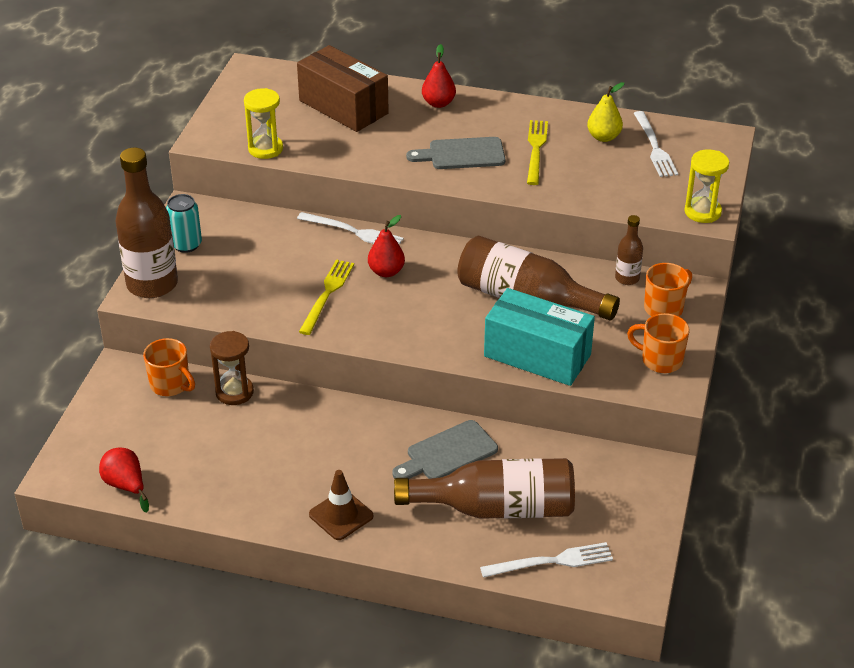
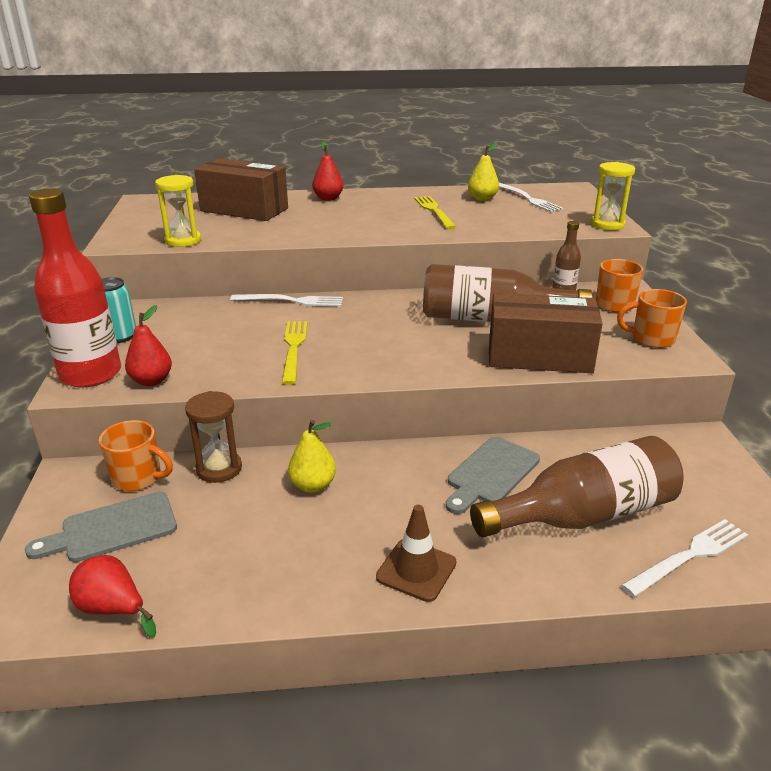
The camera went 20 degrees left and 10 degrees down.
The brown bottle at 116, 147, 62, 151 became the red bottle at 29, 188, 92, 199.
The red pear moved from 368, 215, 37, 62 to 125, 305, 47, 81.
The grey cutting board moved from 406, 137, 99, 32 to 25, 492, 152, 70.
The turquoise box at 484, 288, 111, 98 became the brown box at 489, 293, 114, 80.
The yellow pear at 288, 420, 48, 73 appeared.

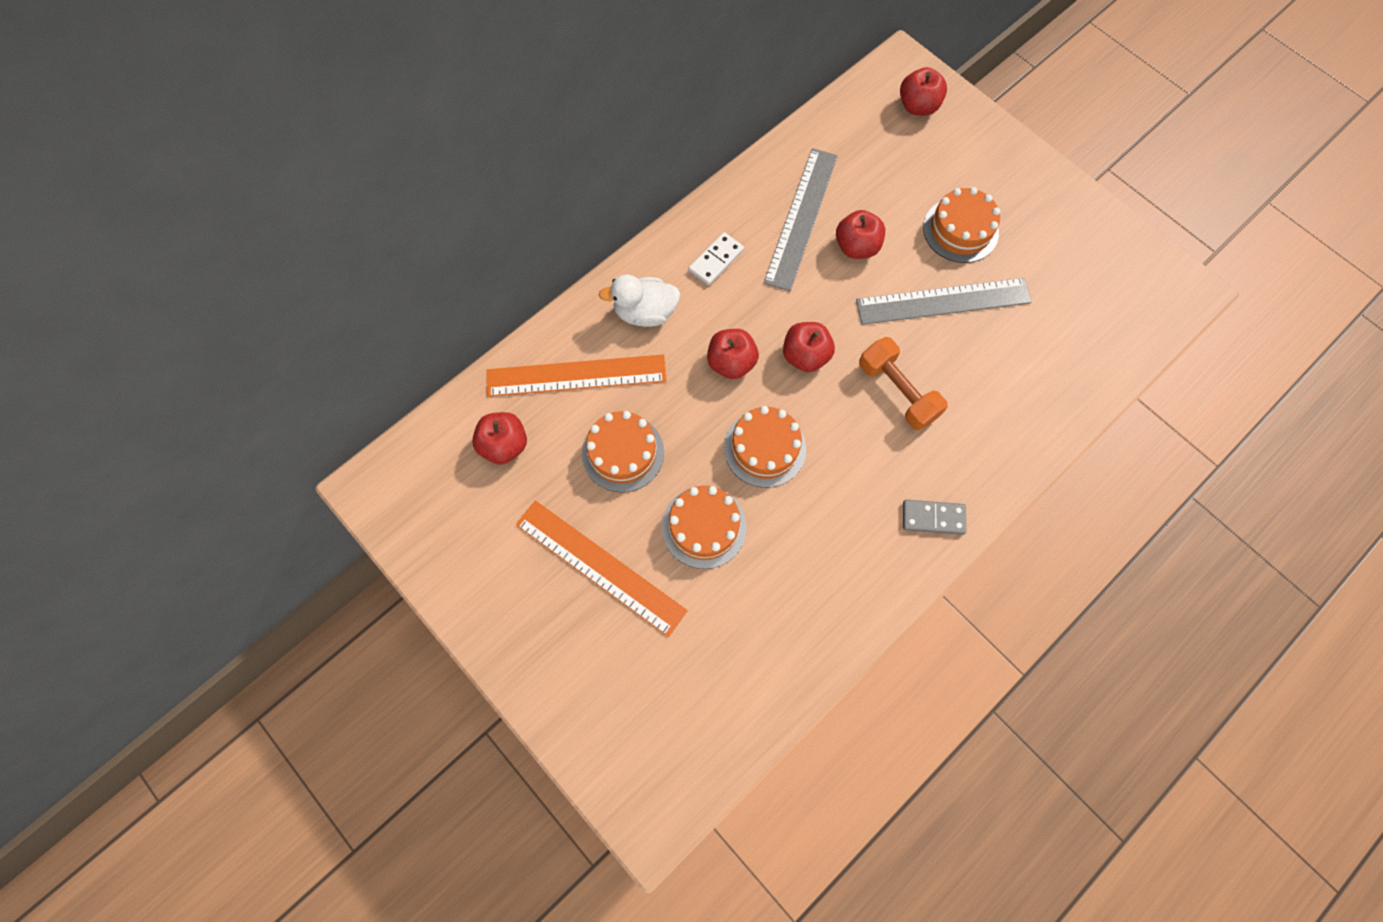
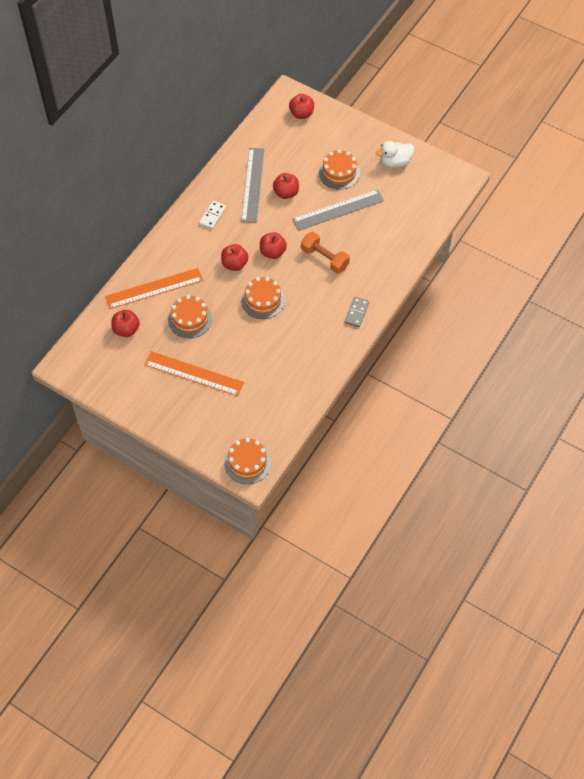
The camera went 15 degrees left and 10 degrees down.
The white duck moved from 599, 274, 81, 53 to 376, 141, 38, 27.
The orange cake moved from 662, 486, 85, 83 to 224, 438, 47, 46.
The grey domino at 903, 499, 63, 36 turned 60 degrees counterclockwise.

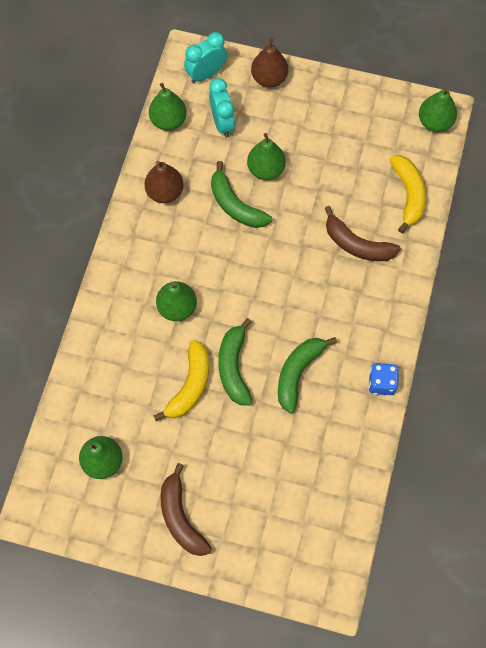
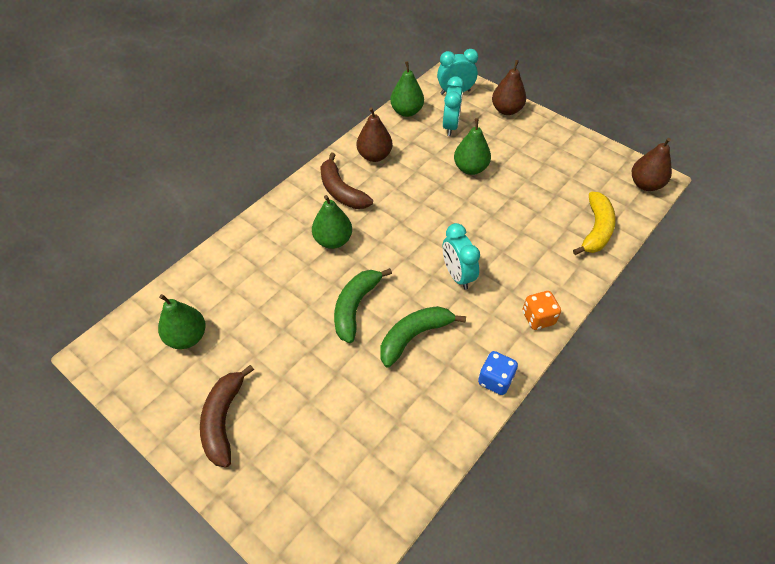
The camera went 25 degrees right and 15 degrees down.
The yellow banana at 153, 340, 56, 81 disappeared.
The green banana at 211, 161, 61, 67 disappeared.
The brown banana moved from 325, 206, 76, 55 to 320, 153, 53, 56.
The green pear at 419, 88, 38, 44 became the brown pear at 632, 138, 40, 53.
The turquoise clock at 443, 223, 37, 67 appeared.
The orange dice at 523, 291, 38, 39 appeared.

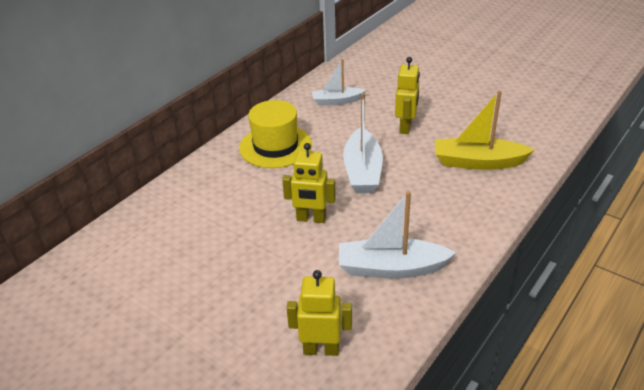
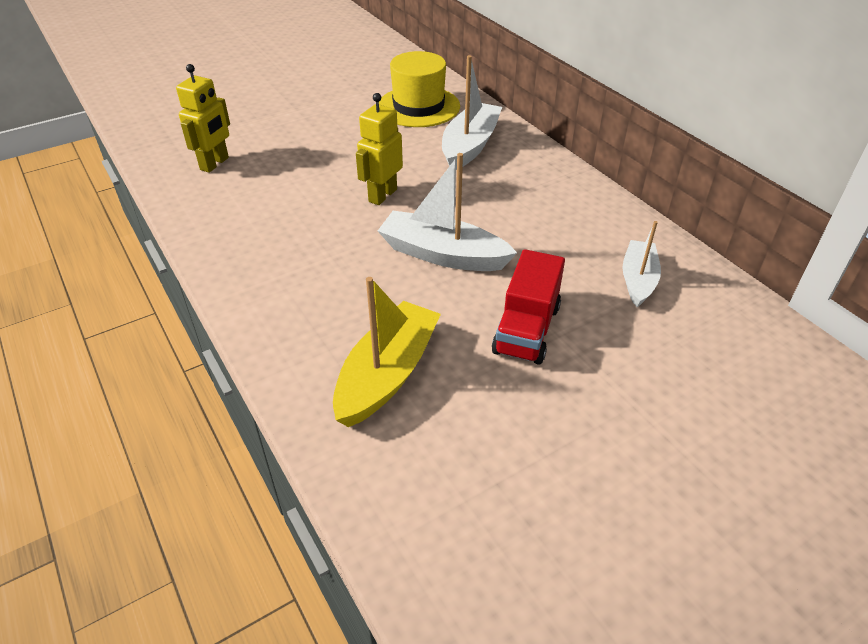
The camera went 110 degrees right and 5 degrees up.
The yellow hat moved from 239, 100, 73, 68 to 379, 51, 81, 76.
The white boat moved from 339, 191, 117, 88 to 442, 55, 60, 115.
The yellow robot at 395, 57, 25, 77 was replaced by the red truck at 492, 249, 73, 116.

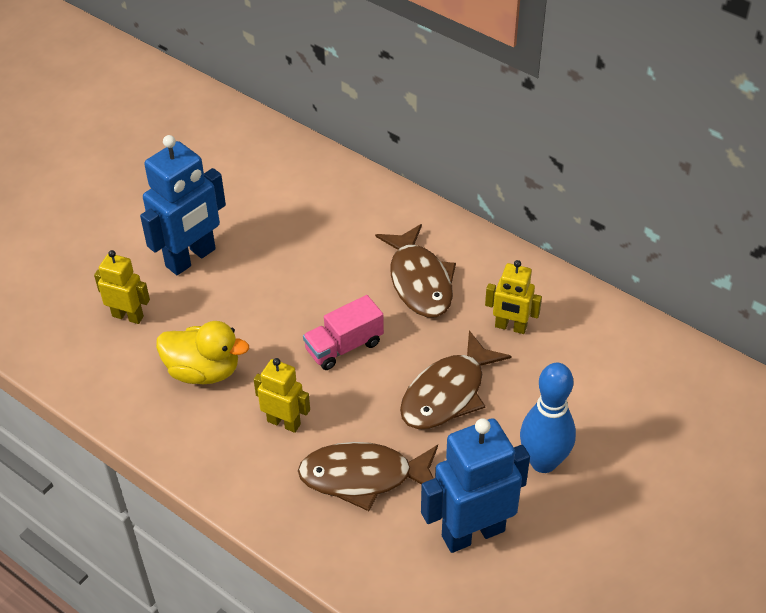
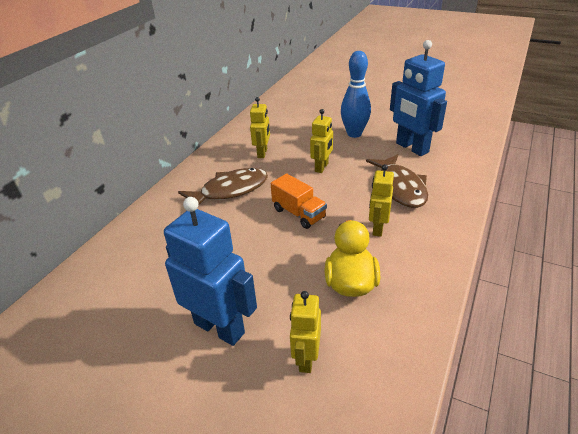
The camera went 100 degrees left and 10 degrees down.
The pink truck at 303, 295, 81, 75 became the orange truck at 271, 173, 56, 56.
The brown fish at 400, 330, 111, 99 was replaced by the yellow robot at 310, 109, 23, 64.

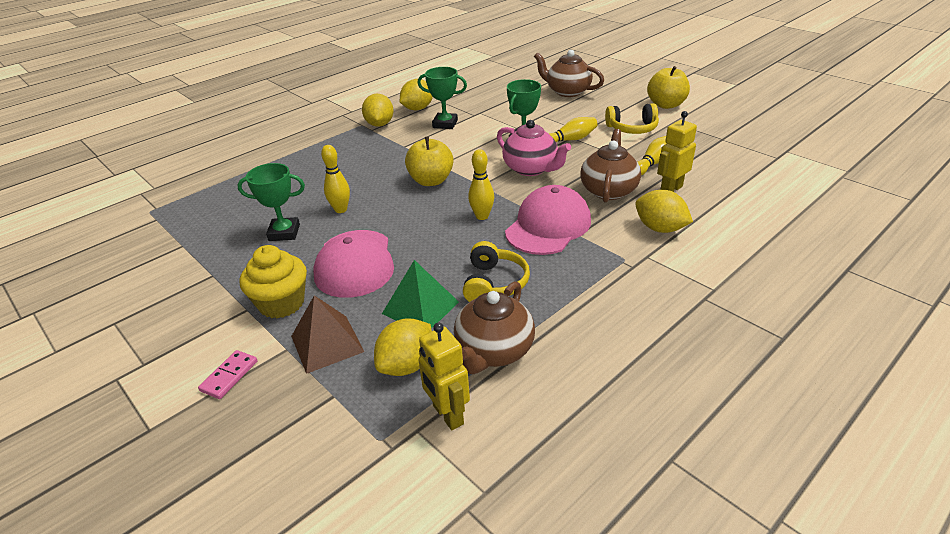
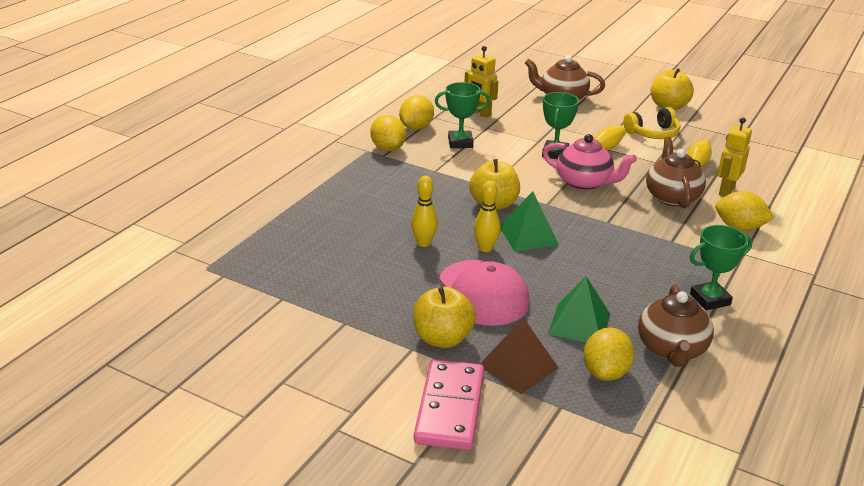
The camera went 20 degrees left and 5 degrees down.
The pink domino at 198, 350, 59, 49 changed to 2.09 times the size.
The green trophy moved from 237, 163, 68, 78 to 690, 225, 62, 85.
The yellow cupcake at 240, 245, 67, 74 was replaced by the yellow apple at 413, 287, 63, 61.
The yellow robot moved from 419, 323, 51, 107 to 465, 46, 33, 72.
The yellow headphones at 463, 241, 67, 61 disappeared.
The yellow bowling pin moved from 468, 149, 26, 71 to 474, 181, 26, 71.
The pink cap at 505, 185, 86, 70 disappeared.
The green pyramid at 500, 192, 59, 59 appeared.

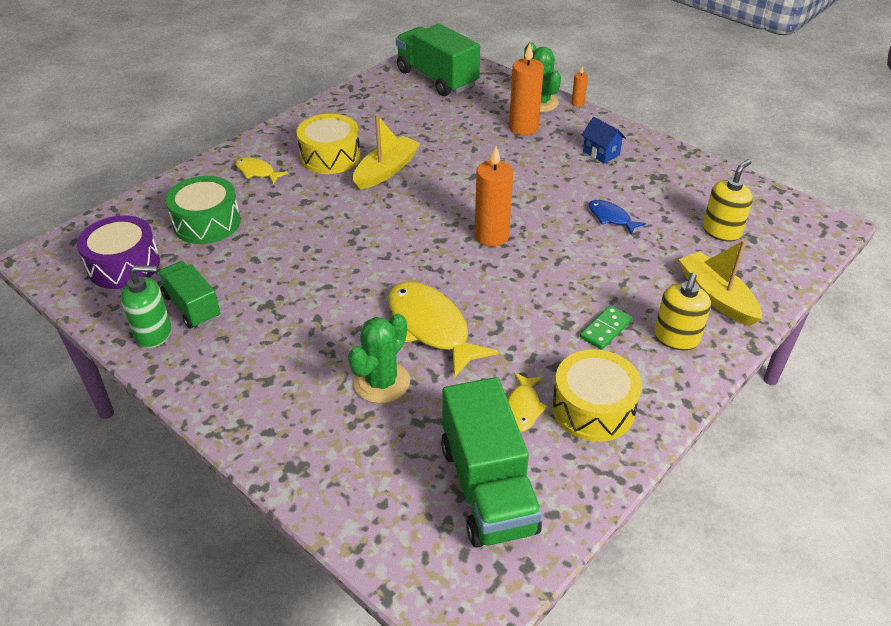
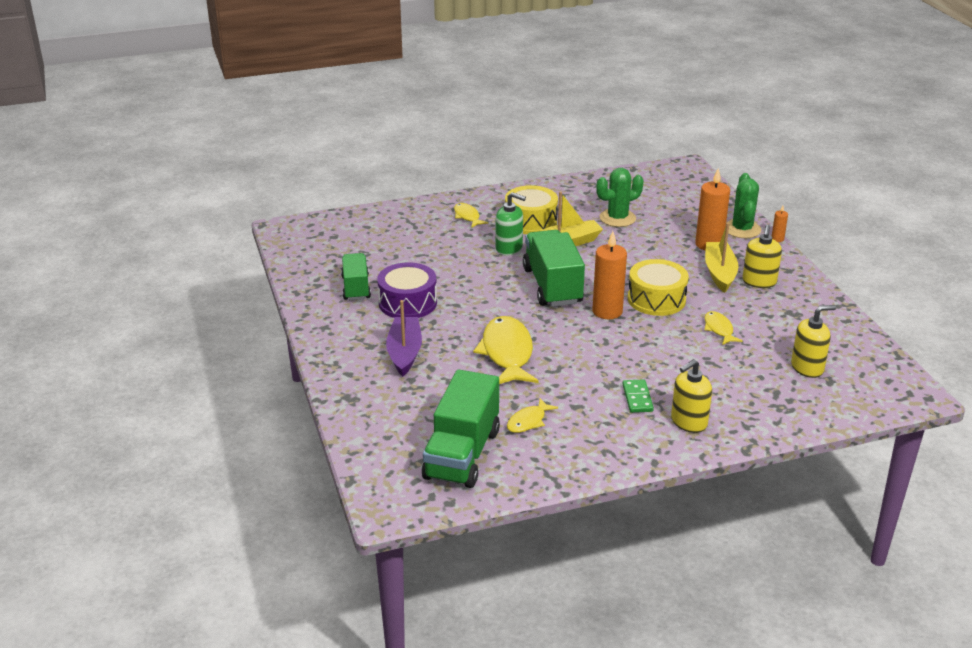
The camera went 30 degrees right and 10 degrees down.
The purple drum moved from 77, 215, 83, 74 to 377, 262, 60, 56.
The green soap dispenser moved from 121, 265, 50, 83 to 495, 192, 31, 64.
The green drum at 166, 176, 75, 68 disappeared.
The green cactus moved from 348, 314, 62, 90 to 596, 168, 48, 59.
The green truck moved from 396, 24, 84, 72 to 523, 230, 62, 77.
The yellow drum moved from 552, 349, 90, 93 to 628, 259, 61, 57.
The green domino at 580, 305, 52, 45 turned 75 degrees counterclockwise.
The blue house at 582, 117, 44, 47 was replaced by the yellow soap dispenser at 742, 225, 40, 63.
The blue fish at 589, 200, 57, 35 became the yellow fish at 704, 311, 39, 34.
The yellow boat moved from 679, 240, 83, 86 to 705, 223, 33, 70.
The purple boat at 386, 300, 36, 77 appeared.

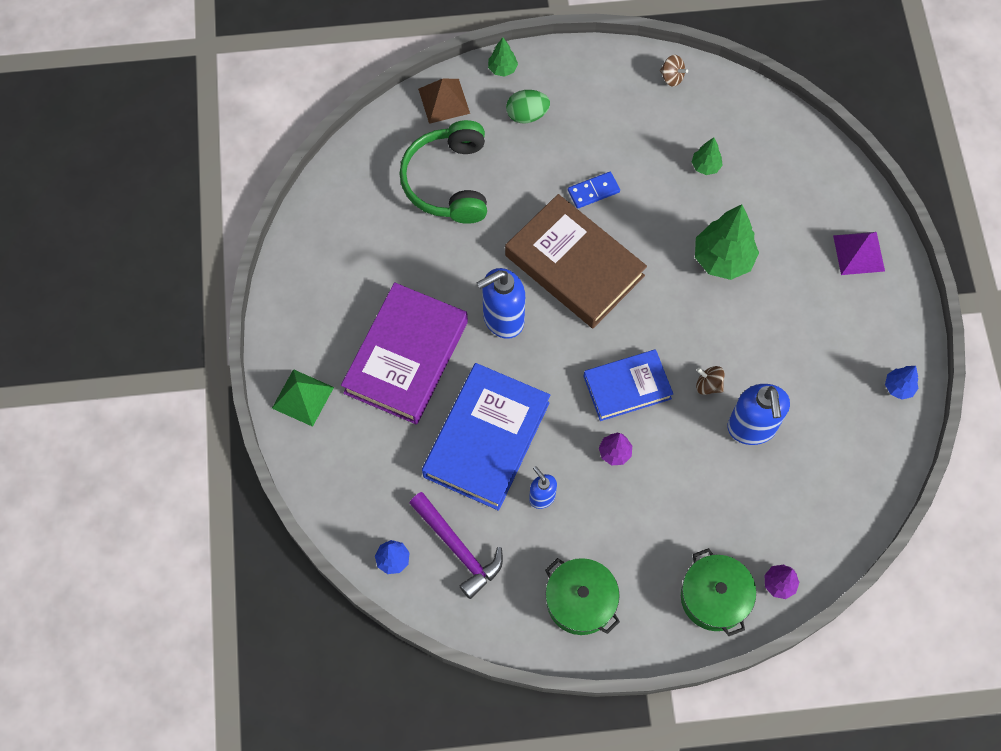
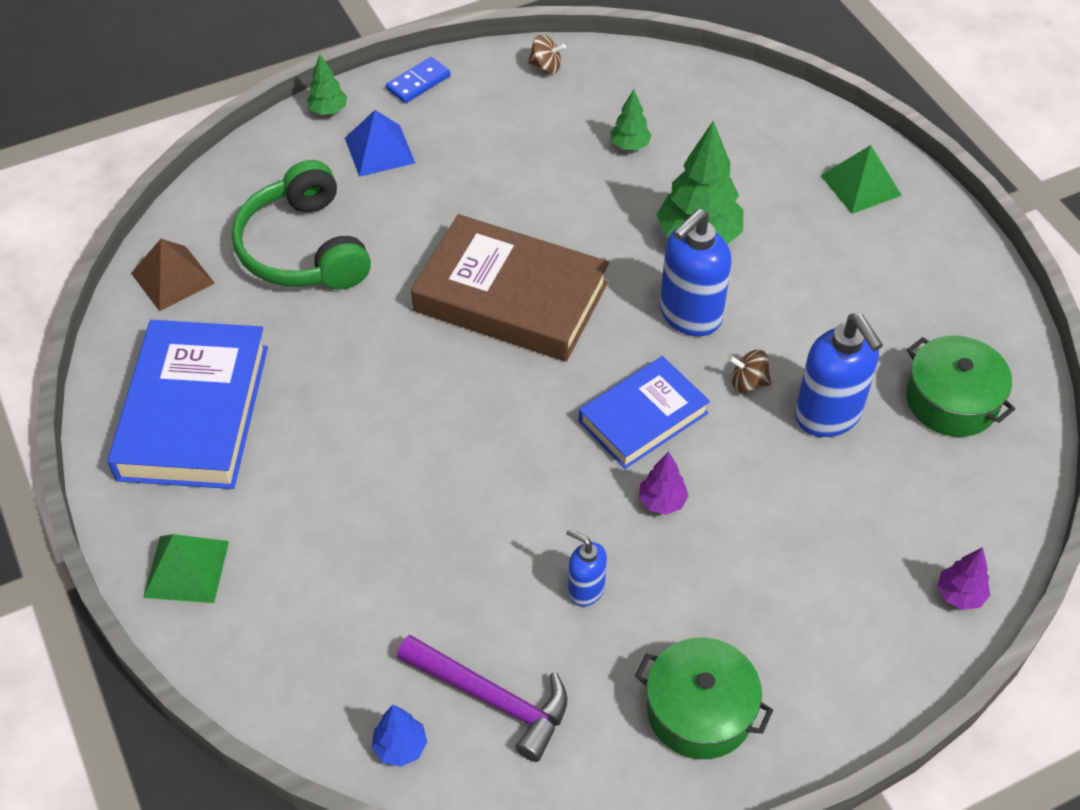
The camera went 20 degrees left and 15 degrees down.
The purple book at 341, 282, 127, 143 disappeared.
The brown pyramid moved from 418, 79, 52, 45 to 131, 239, 84, 72.
The blue book moved from 422, 363, 128, 148 to 107, 320, 161, 169.
The blue soap dispenser moved from 477, 268, 48, 71 to 660, 209, 71, 127.
The green egg at 506, 90, 44, 33 was replaced by the blue pyramid at 345, 110, 70, 67.
The blue domino moved from 568, 172, 52, 37 to 386, 57, 65, 46.
The green pot moved from 681, 548, 75, 88 to 906, 336, 109, 101.
The purple pyramid at 833, 232, 52, 43 became the green pyramid at 820, 145, 82, 69.
The blue tree at 885, 366, 34, 34 disappeared.

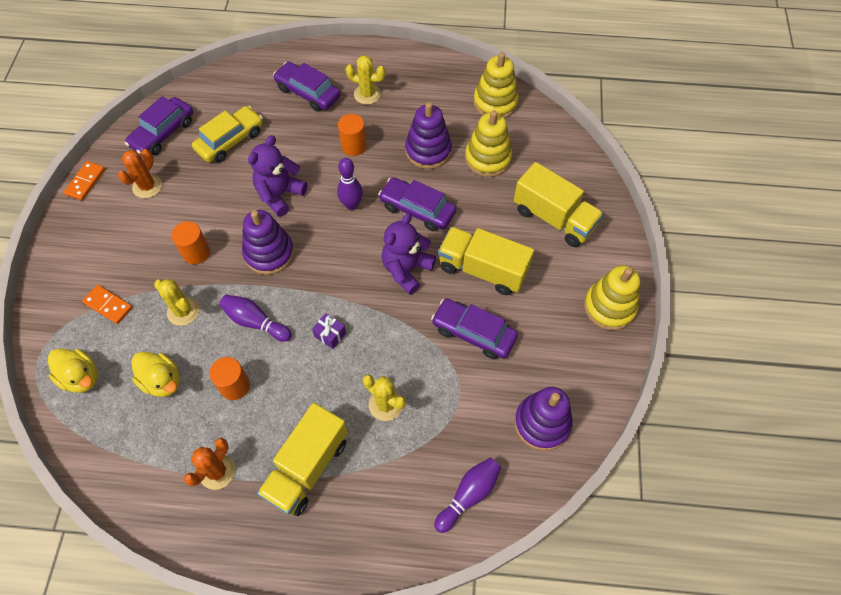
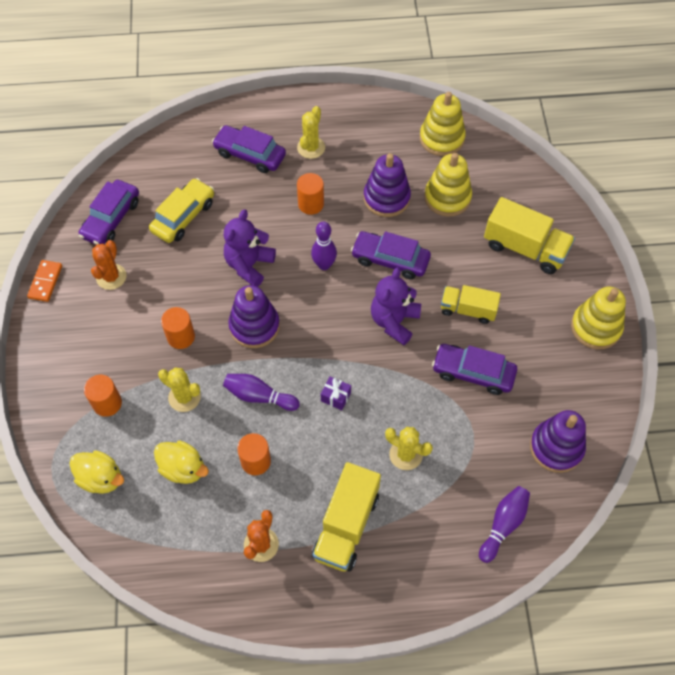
The camera went 10 degrees left and 0 degrees up.
The orange domino at 82, 285, 51, 39 was replaced by the orange cylinder at 84, 375, 38, 42.
The yellow cactus at 346, 55, 39, 50 turned 75 degrees counterclockwise.
The yellow truck at 438, 227, 96, 68 changed to 0.65 times the size.

